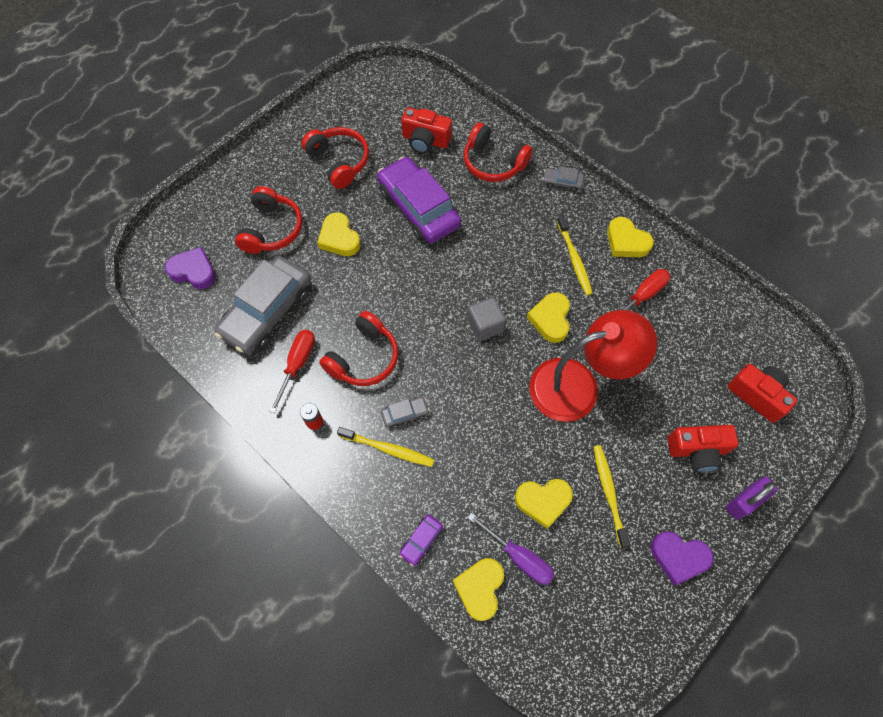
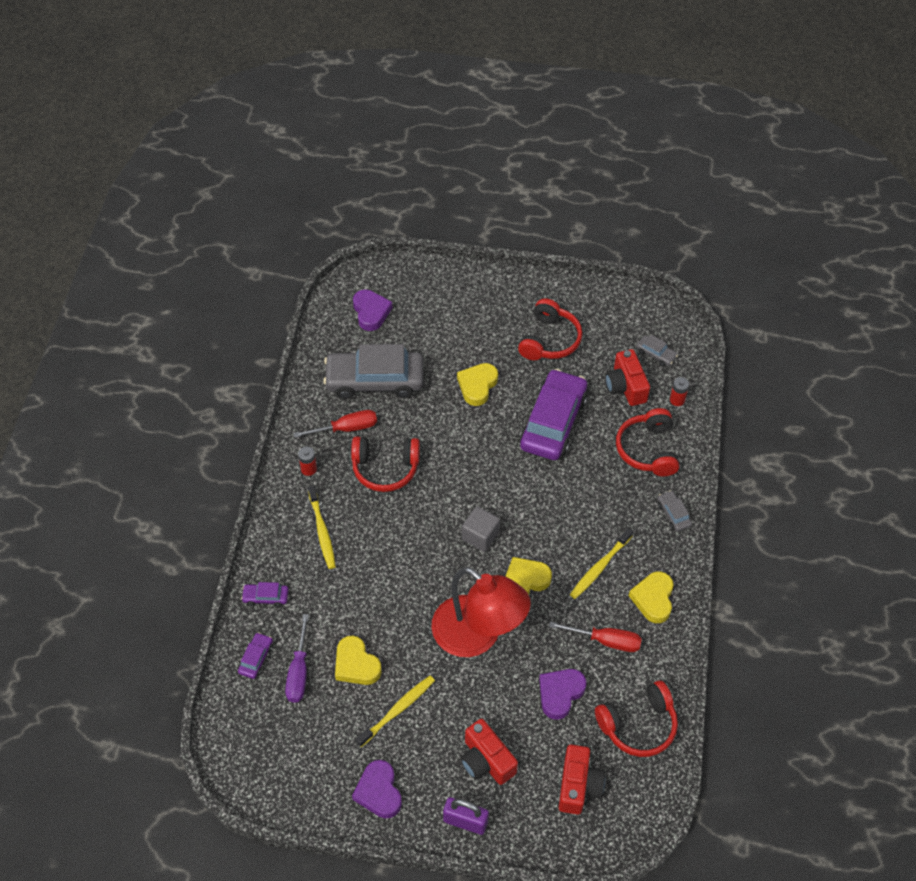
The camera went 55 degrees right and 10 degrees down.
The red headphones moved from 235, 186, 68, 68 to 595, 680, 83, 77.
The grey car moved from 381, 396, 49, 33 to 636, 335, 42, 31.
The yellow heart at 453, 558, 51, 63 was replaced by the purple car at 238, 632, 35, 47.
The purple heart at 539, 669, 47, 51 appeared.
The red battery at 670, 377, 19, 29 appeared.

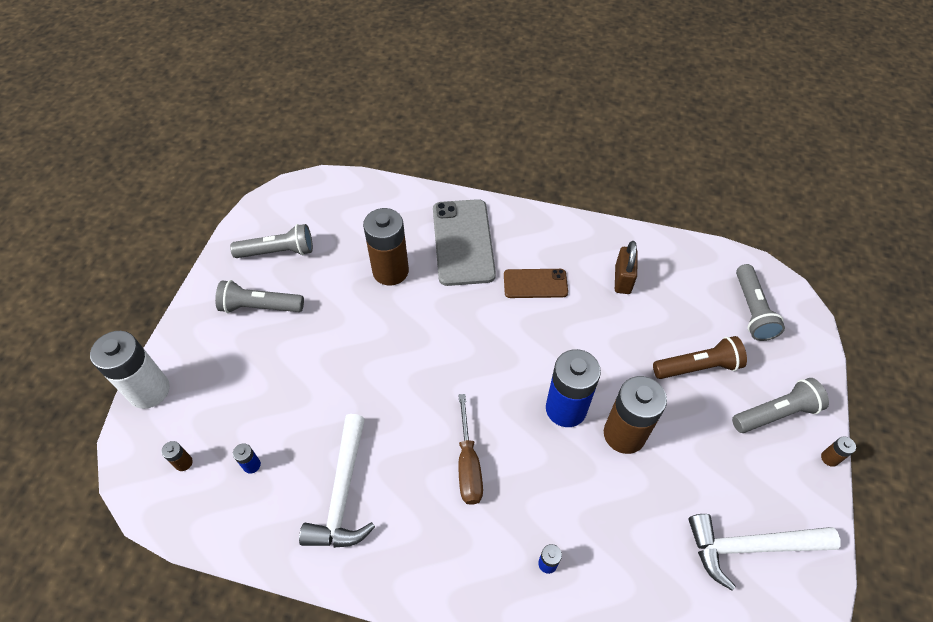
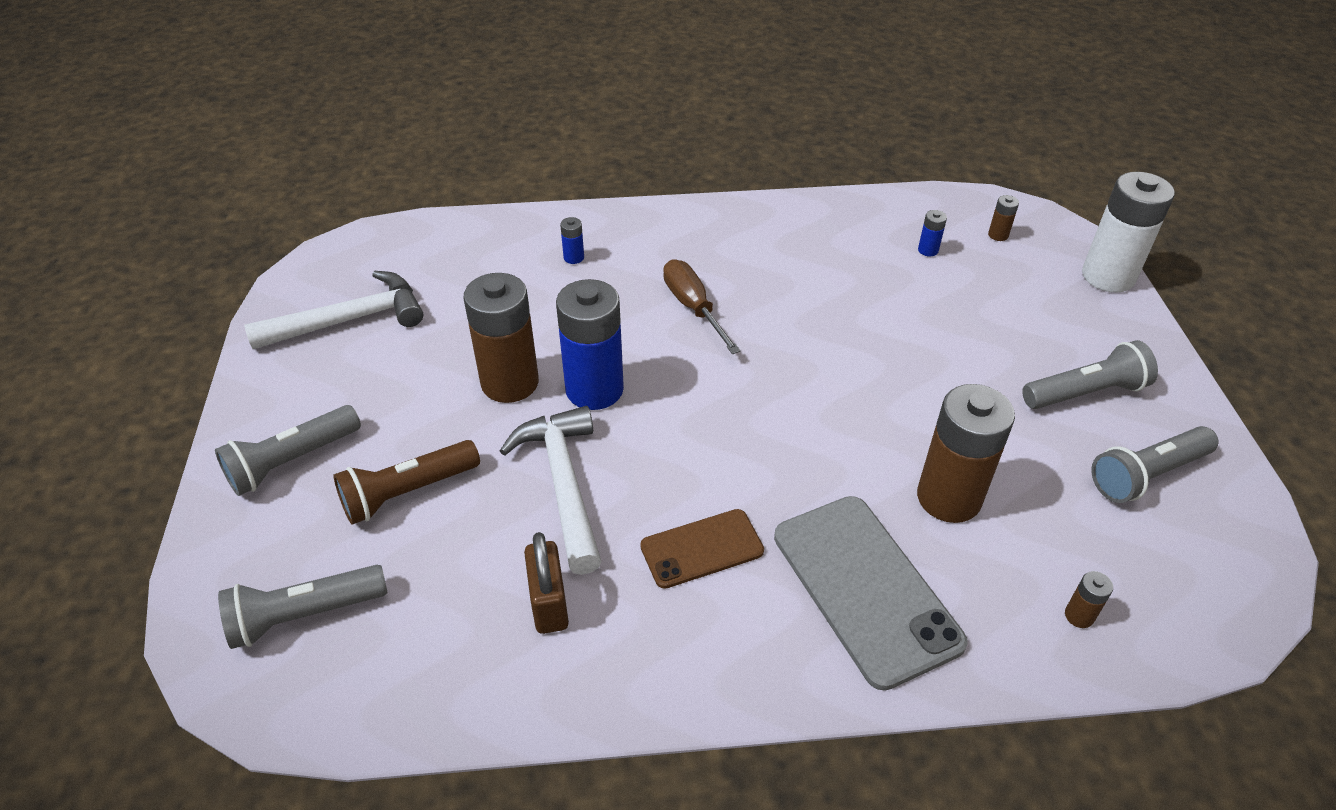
The camera went 160 degrees right and 10 degrees down.
The white hammer moved from 299, 414, 76, 134 to 500, 406, 102, 169.
The grey flashlight at 736, 264, 49, 77 turned 90 degrees counterclockwise.
The brown battery moved from 821, 436, 35, 31 to 1065, 571, 48, 57.

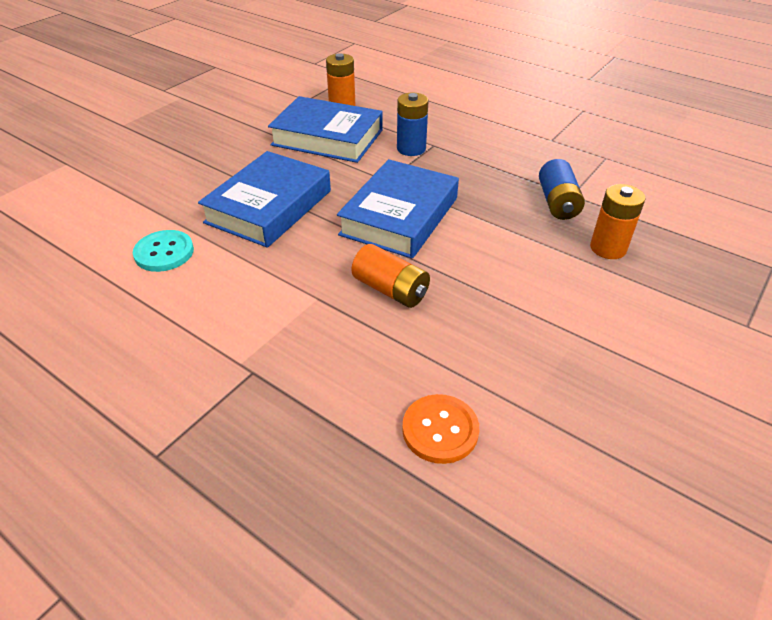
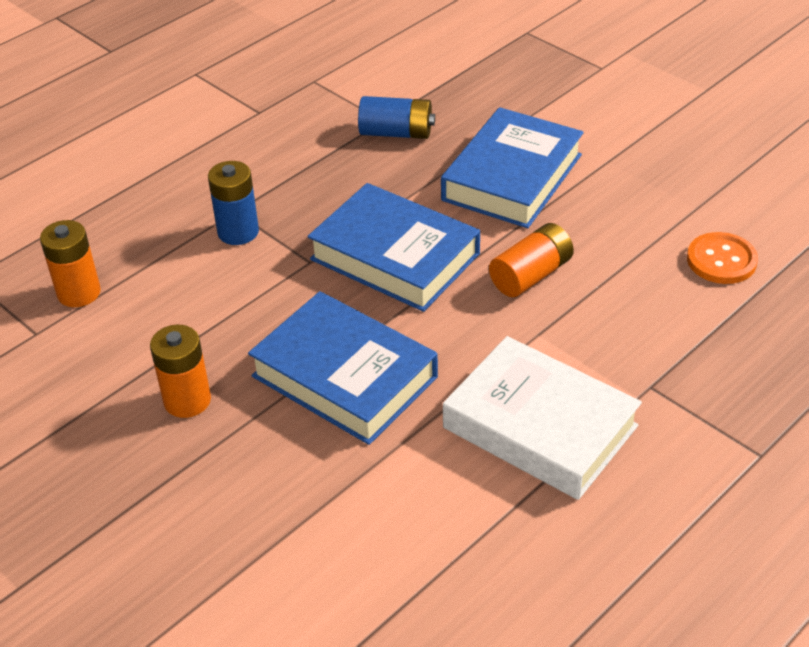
The camera went 80 degrees left and 0 degrees up.
The turquoise button at 133, 230, 61, 42 disappeared.
The blue book moved from 268, 96, 115, 67 to 441, 107, 143, 121.
The orange battery moved from 590, 184, 55, 75 to 150, 325, 61, 93.
The white book at 443, 336, 199, 164 appeared.

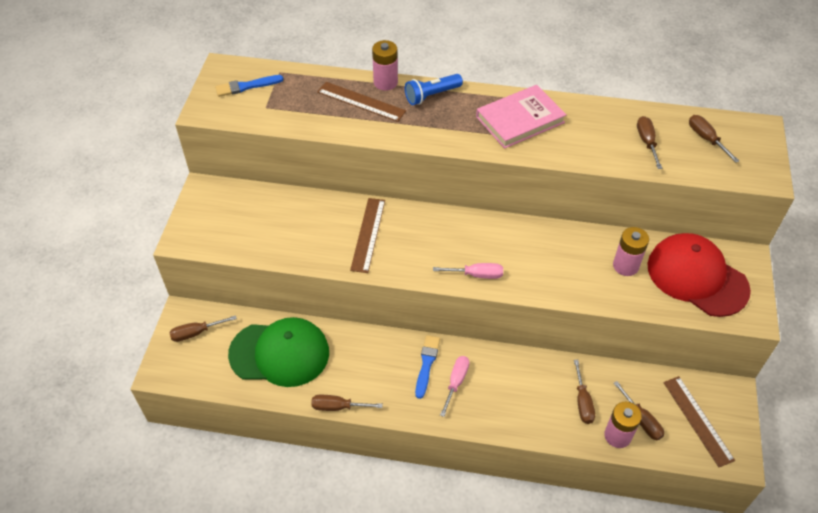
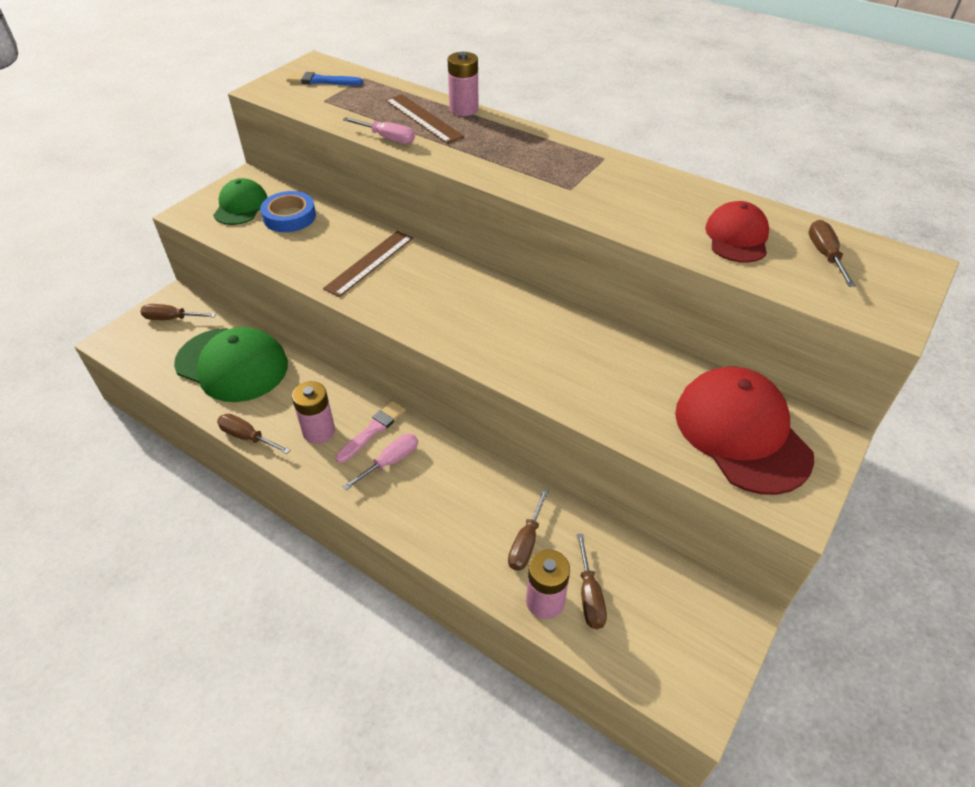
The camera went 25 degrees right and 5 degrees down.
The blue flashlight at 405, 74, 58, 31 disappeared.
The blue brush at 415, 335, 25, 64 became the pink brush at 335, 401, 70, 62.
The pink screwdriver moved from 433, 263, 70, 16 to 343, 117, 72, 27.
The pink book at 476, 85, 91, 64 disappeared.
The pink battery moved from 613, 227, 36, 49 to 292, 381, 43, 63.
The brown screwdriver at 637, 116, 25, 53 was replaced by the red cap at 705, 201, 64, 62.
The brown ruler at 663, 376, 72, 91 disappeared.
The green cap at 213, 178, 55, 47 appeared.
The blue tape at 260, 191, 56, 41 appeared.

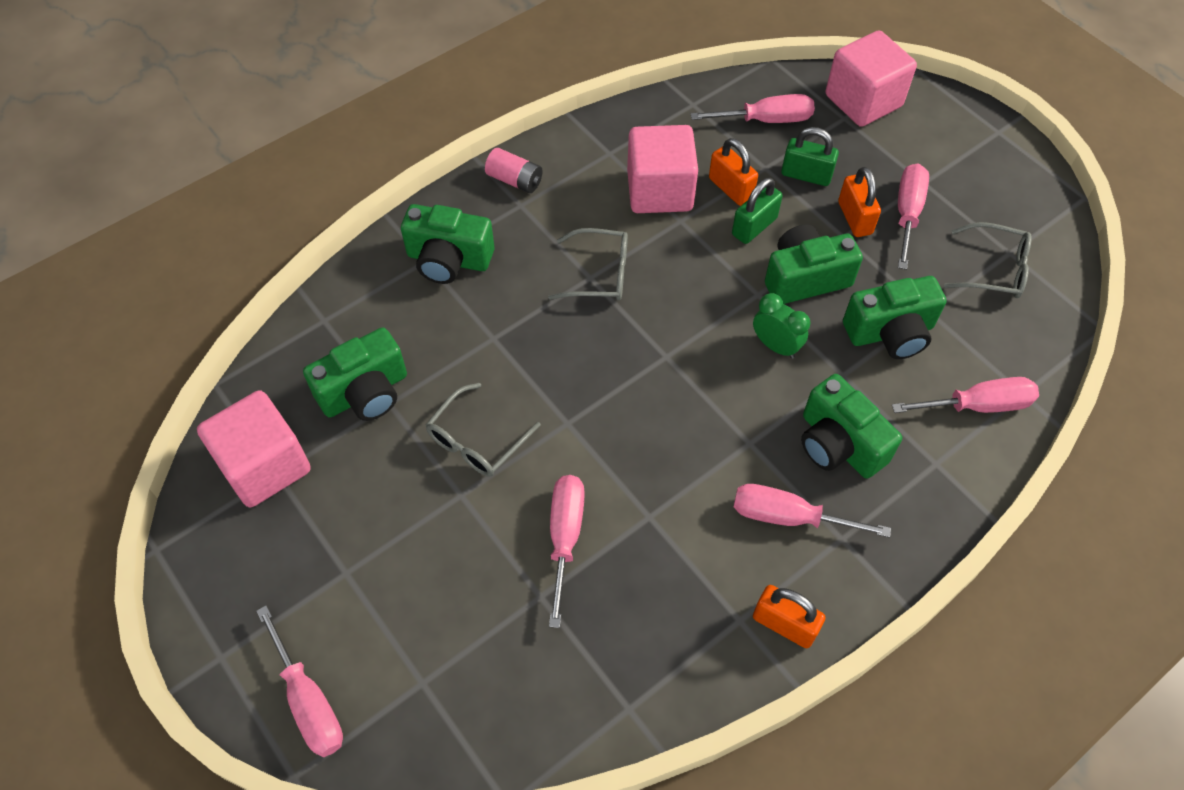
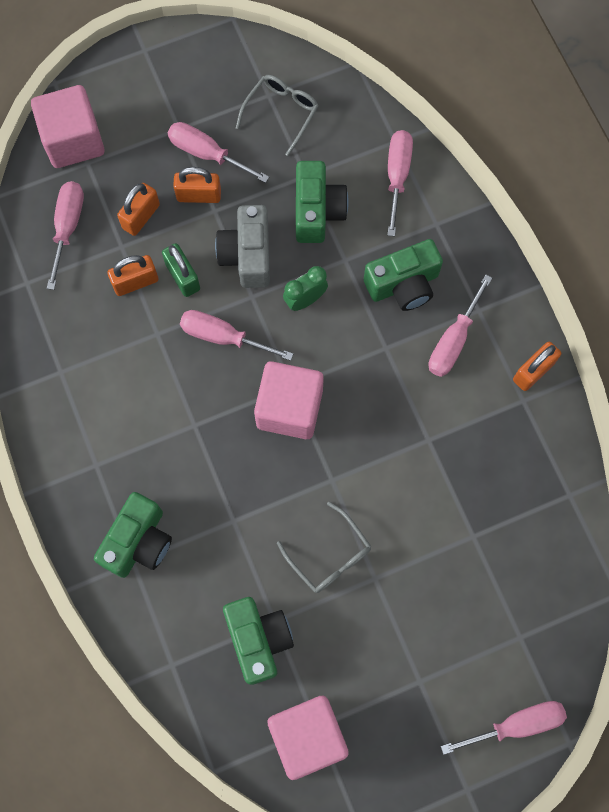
The camera went 75 degrees left and 15 degrees up.
The pink battery at 485, 148, 58, 45 disappeared.
The grey glasses at 548, 228, 80, 73 disappeared.
The pink screwdriver moved from 549, 475, 36, 153 to 180, 310, 113, 51.
The pink cube moved from 627, 125, 71, 88 to 254, 361, 70, 78.
The green camera at 765, 224, 98, 80 became the grey camera at 215, 205, 55, 83.
The green padlock at 781, 127, 58, 59 became the orange padlock at 117, 183, 43, 53.

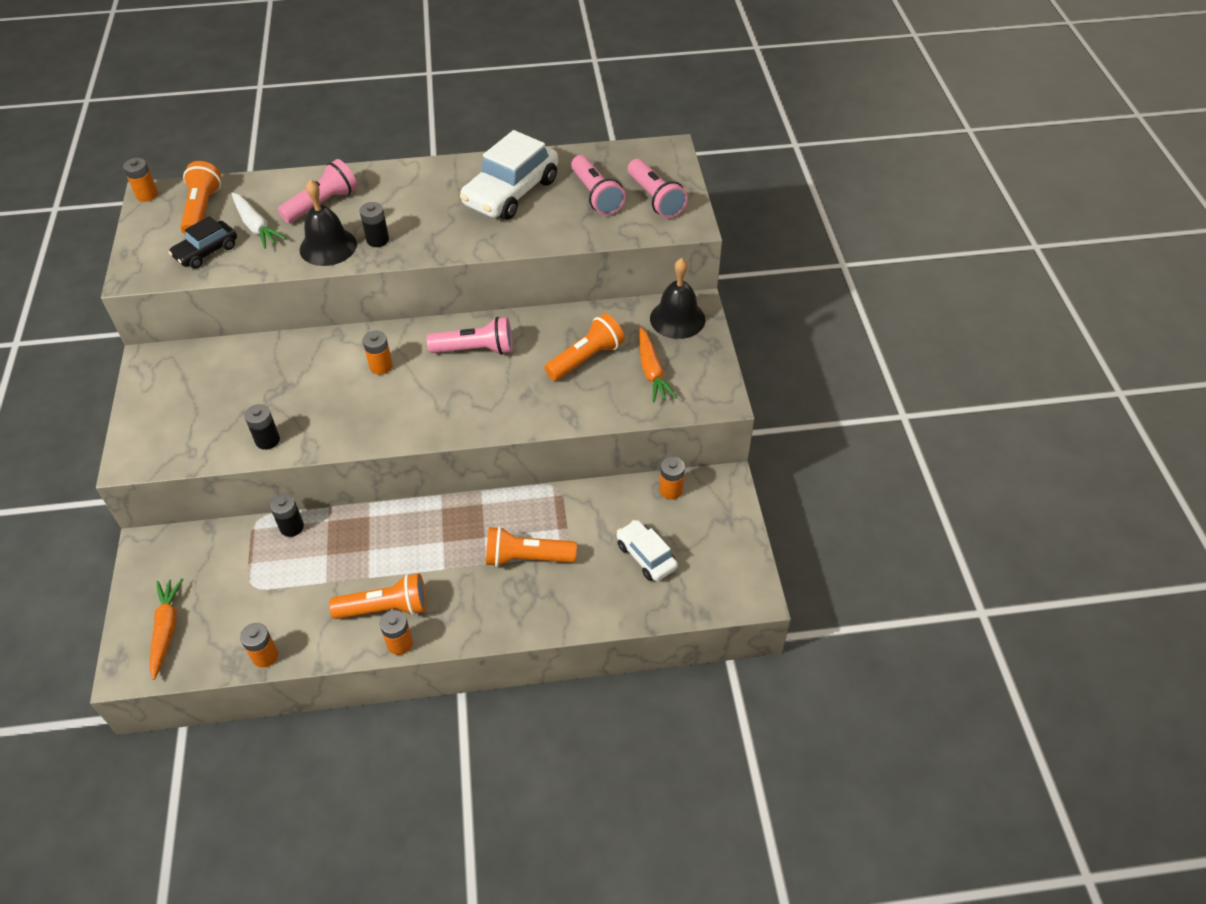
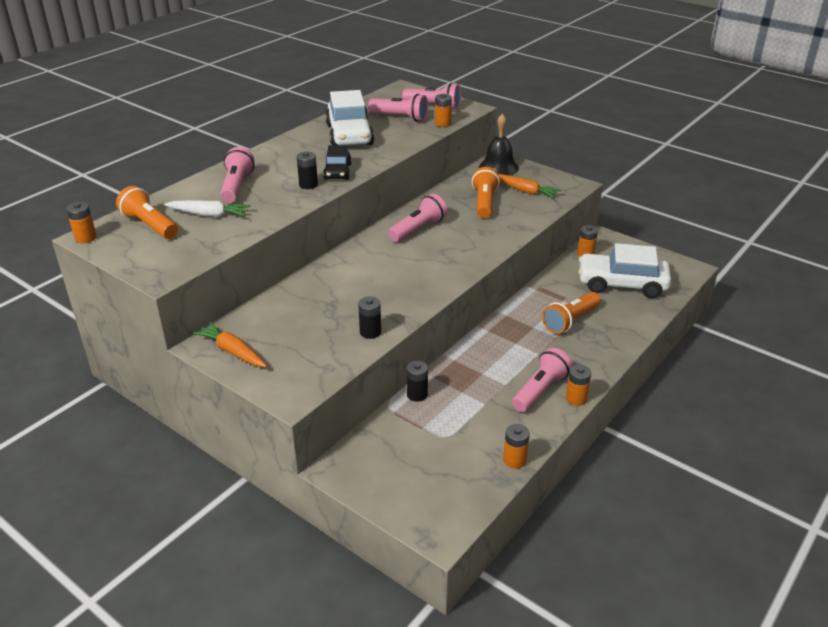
The camera went 45 degrees left and 15 degrees down.
The orange carrot moved from 149, 578, 34, 102 to 193, 322, 74, 45.
The black car moved from 169, 216, 68, 53 to 323, 145, 29, 35.
The black bell at 300, 180, 57, 86 disappeared.
The orange flashlight at 329, 573, 98, 46 became the pink flashlight at 512, 348, 60, 64.
The orange battery moved from 363, 331, 30, 44 to 435, 94, 17, 33.
The white car at 617, 520, 61, 61 changed to 1.79 times the size.

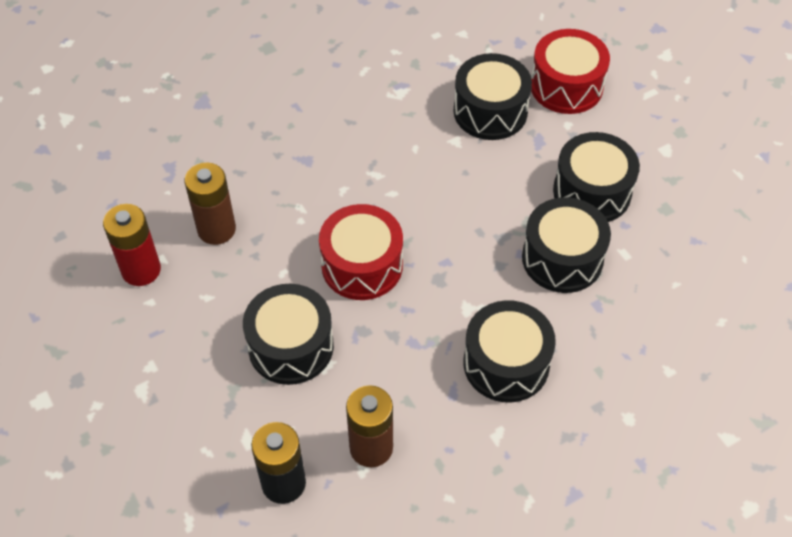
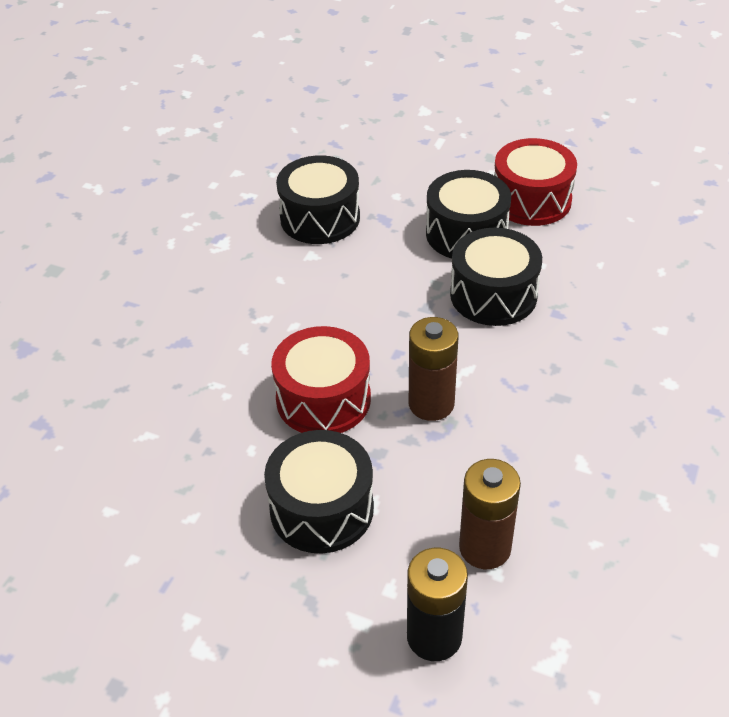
The camera went 35 degrees left and 10 degrees down.
The red battery at 103, 204, 58, 82 disappeared.
The brown battery moved from 185, 163, 51, 82 to 409, 317, 50, 104.
The black drum at 464, 300, 92, 103 disappeared.
The red drum moved from 531, 29, 79, 85 to 494, 138, 83, 88.

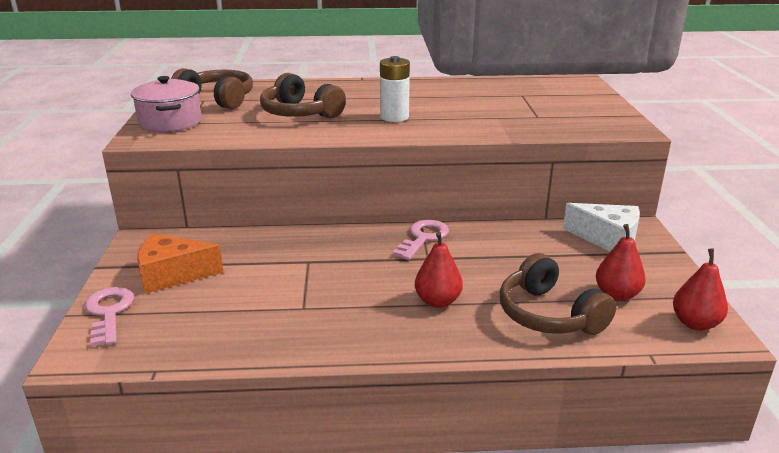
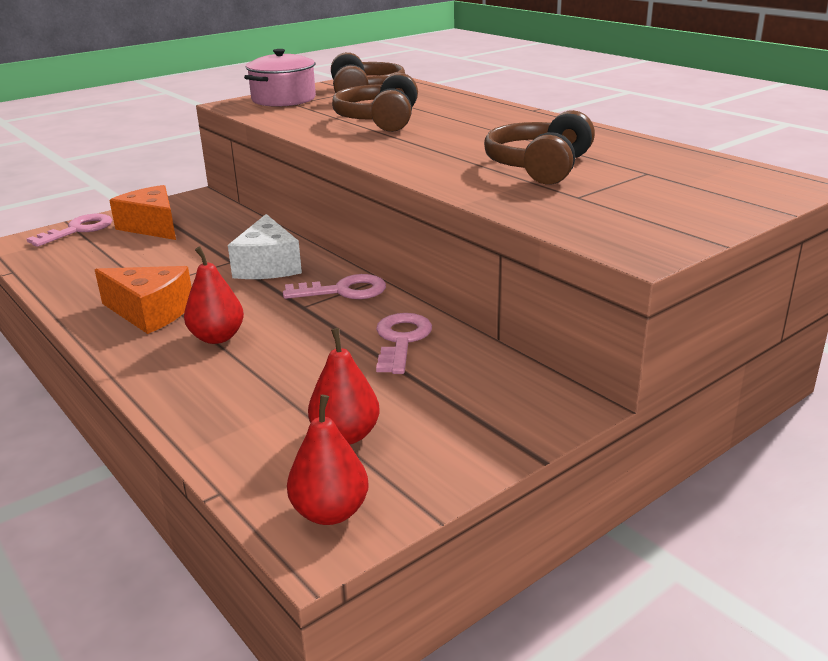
The camera went 55 degrees right and 0 degrees up.
The white battery at 380, 56, 30, 66 disappeared.
The brown headphones moved from 500, 253, 116, 82 to 484, 110, 111, 75.
The white cheese moved from 563, 203, 77, 49 to 228, 214, 74, 65.
The orange cheese at 95, 266, 97, 68 appeared.
The pink key at 376, 313, 56, 61 appeared.

